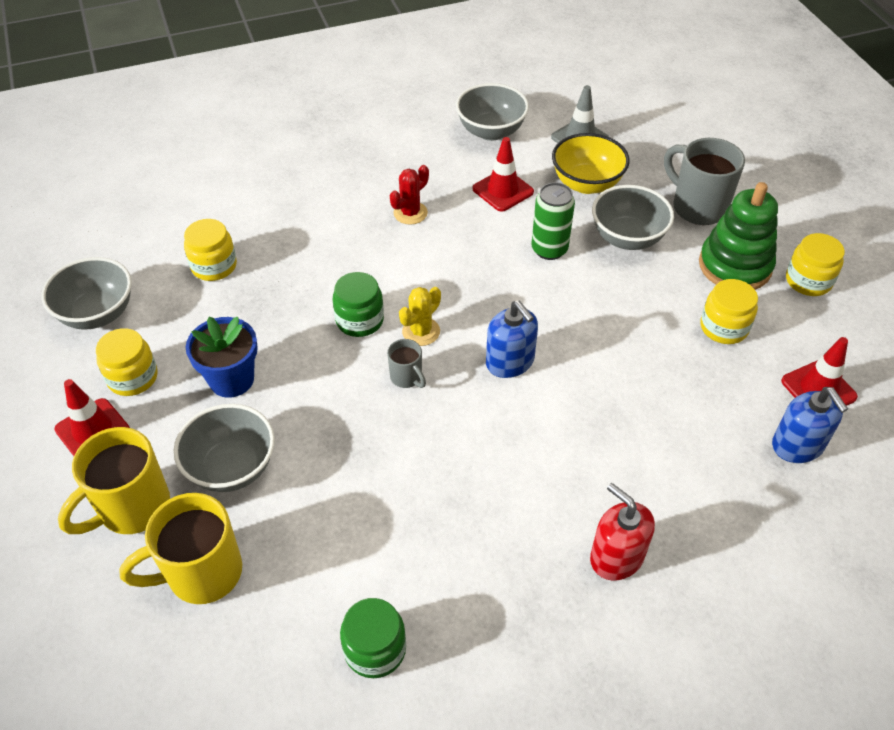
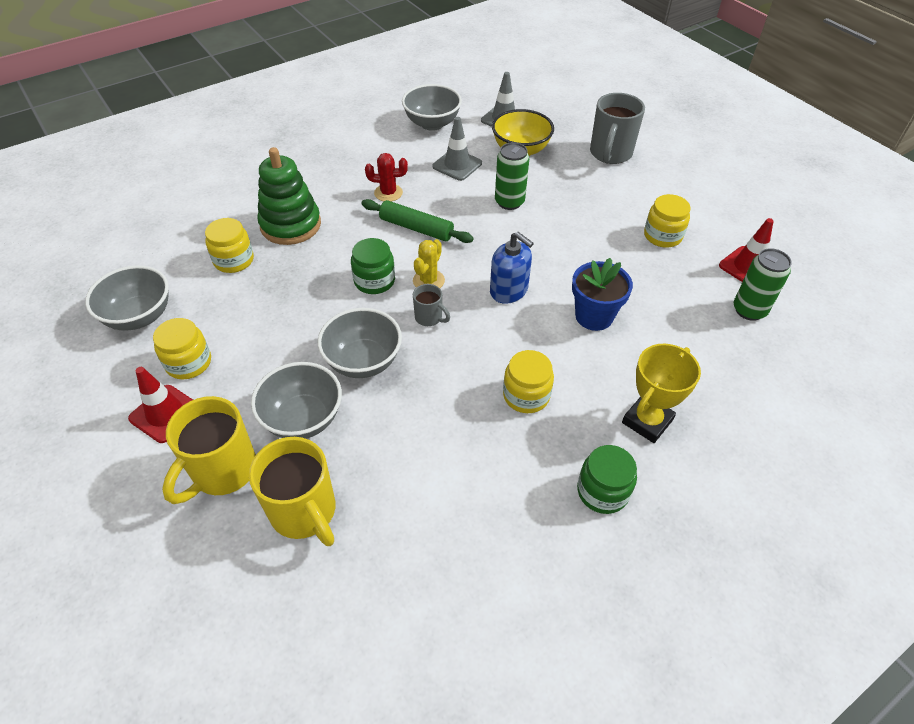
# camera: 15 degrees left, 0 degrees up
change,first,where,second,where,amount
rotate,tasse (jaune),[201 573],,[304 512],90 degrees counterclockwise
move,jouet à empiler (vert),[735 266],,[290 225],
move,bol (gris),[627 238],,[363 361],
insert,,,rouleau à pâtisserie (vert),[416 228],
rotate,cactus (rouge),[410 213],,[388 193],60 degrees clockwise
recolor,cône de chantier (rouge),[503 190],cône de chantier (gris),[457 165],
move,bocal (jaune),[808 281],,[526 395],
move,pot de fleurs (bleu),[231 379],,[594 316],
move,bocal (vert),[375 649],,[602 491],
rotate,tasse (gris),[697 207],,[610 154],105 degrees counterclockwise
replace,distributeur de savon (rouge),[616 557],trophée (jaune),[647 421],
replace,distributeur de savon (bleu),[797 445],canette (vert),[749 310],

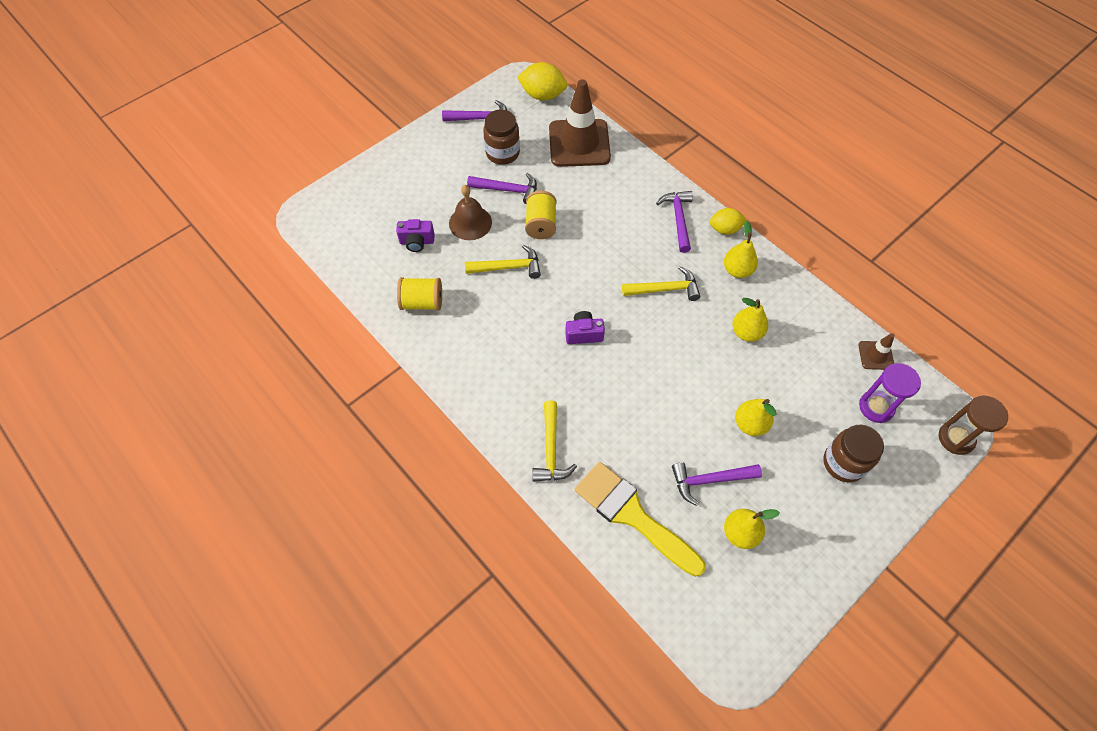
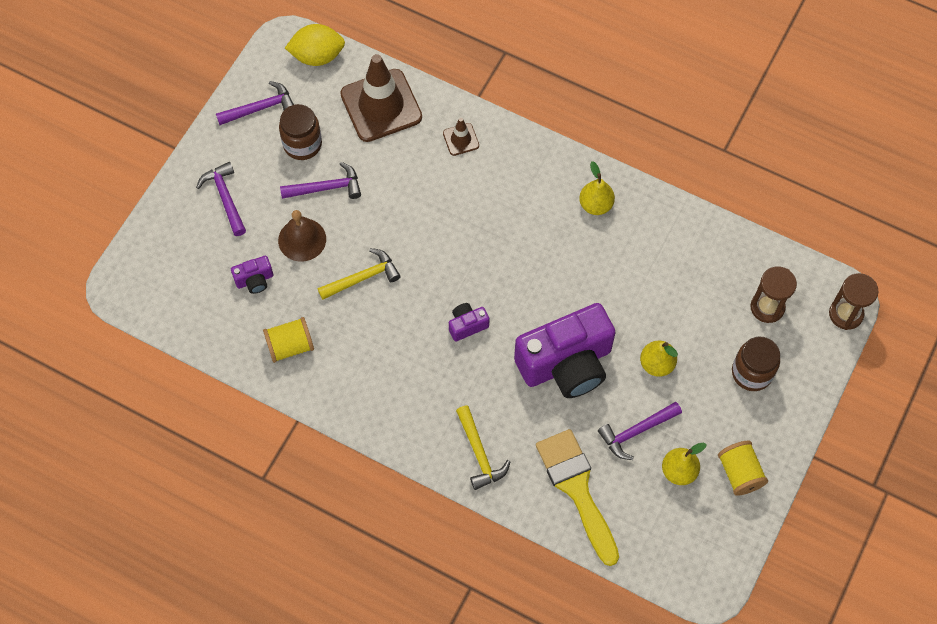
# camera: 20 degrees left, 5 degrees up
change,first,where,second,where,amount
move,marteau (violet),[678 219],,[225 197],
move,cône de chantier (marron),[875 355],,[461 139],
insert,,,appareil photo (violet),[566 364],
rotate,pinceau (jaune),[632 515],,[577 488],45 degrees clockwise
move,bobine (jaune),[541 224],,[739 473],
recolor,sablier (violet),[876 407],sablier (marron),[767 307],
delete,marteau (jaune),[665 289],,,
delete,citron (jaune),[725 229],,,
delete,poire (jaune),[746 332],,,

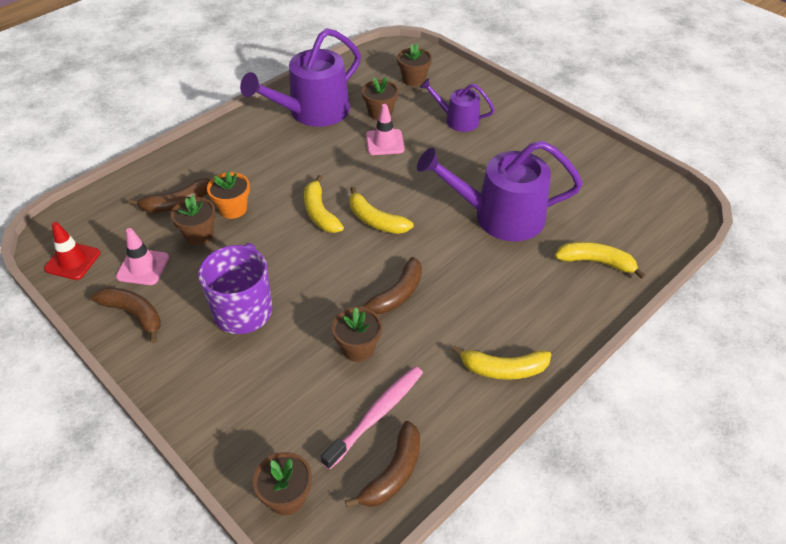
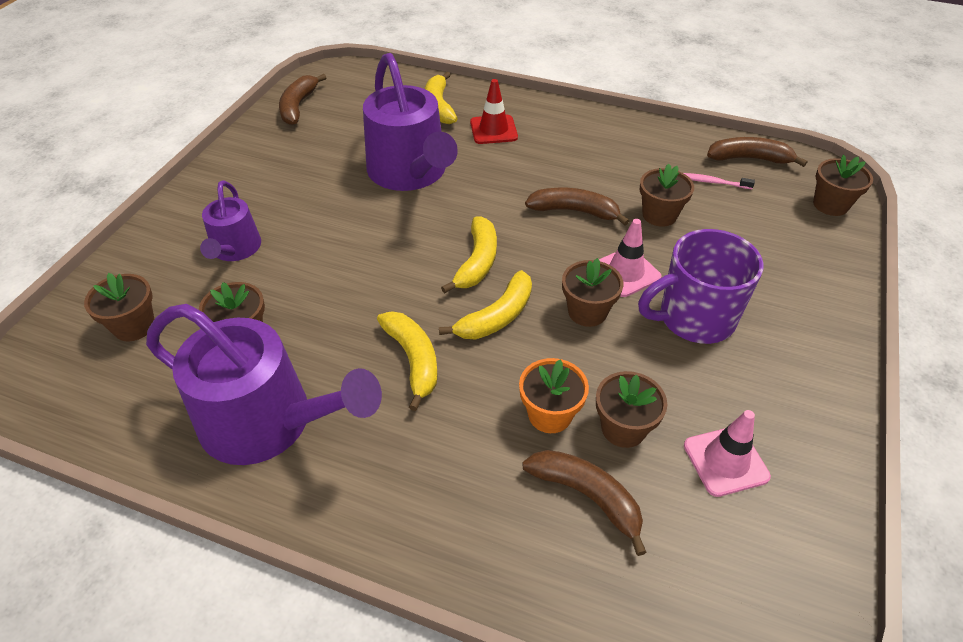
# camera: 115 degrees left, 0 degrees up
change,first,where,second,where,amount
move,banane (marron),[134 314],,[298 106],
move,banane (jaune),[503 369],,[413 360],
move,cône de chantier (rouge),[72 261],,[493 130],
insert,,,pot de fleurs (marron),[587 312],
move,cône de chantier (rose),[385 142],,[626 272],
resize,brosse à dents (rose),[376 415],,[712 182],x0.54

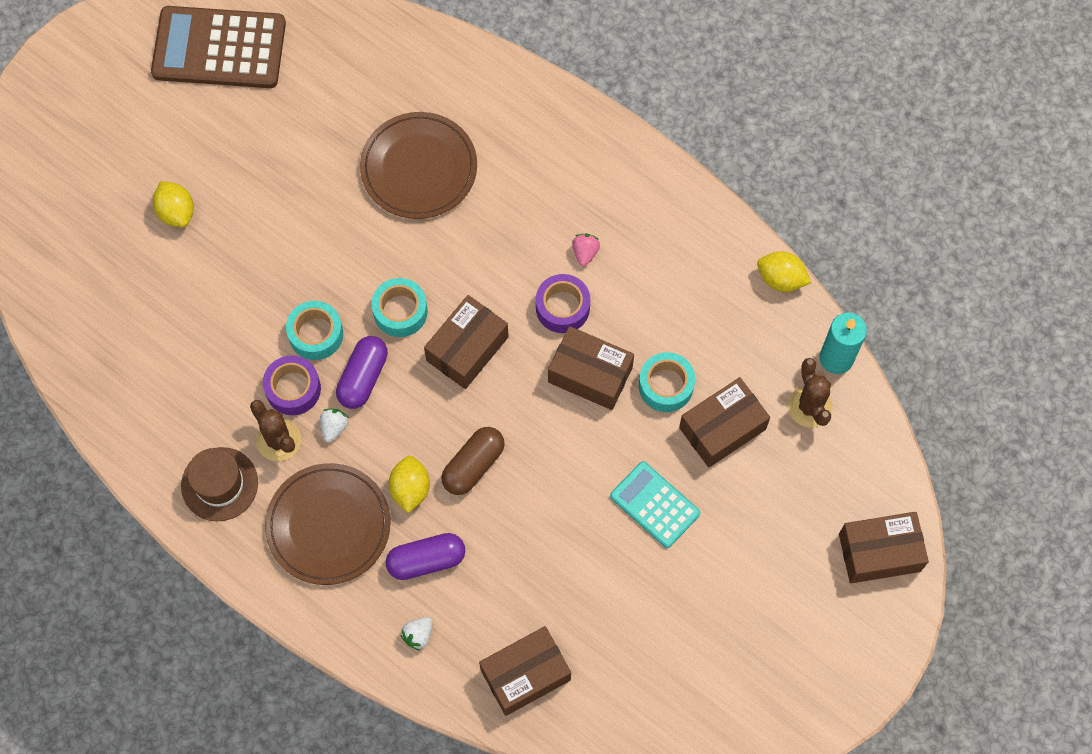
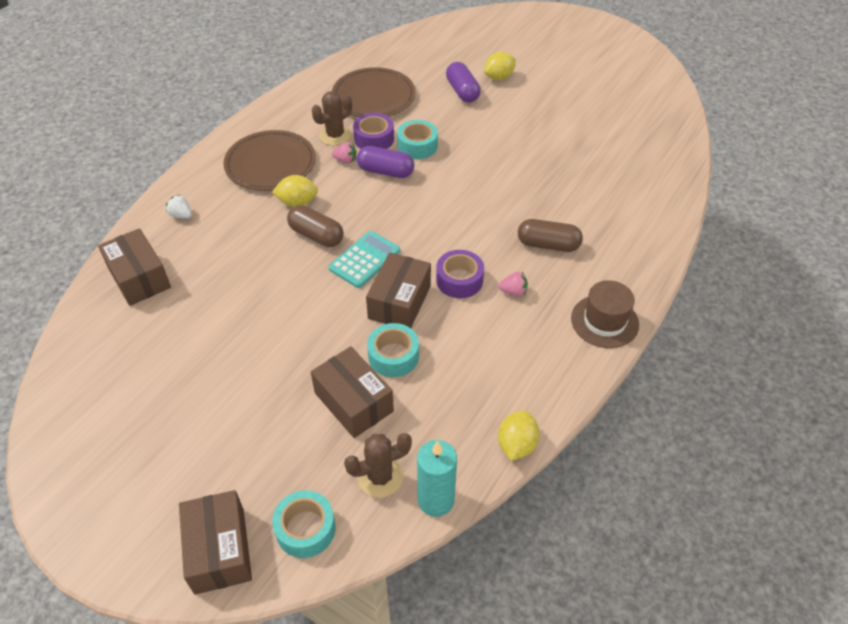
# camera: 85 degrees right, 20 degrees down
change,first,where,second,where,amount
move,ruban adhésif (turquoise),[400 311],,[305 529],
move,calculatrice (turquoise),[655 504],,[365 260],
move,assiette (marron),[419 168],,[373 96],
recolor,fraise (blanc),[334 427],fraise (rose),[345 160],
move,gélule (violet),[426 560],,[462 91],
insert,,,gélule (marron),[548 245],
move,chapeau (marron),[219 484],,[604 321],
delete,calculatrice (marron),[219 48],,,
delete,boîte (marron),[467 349],,,

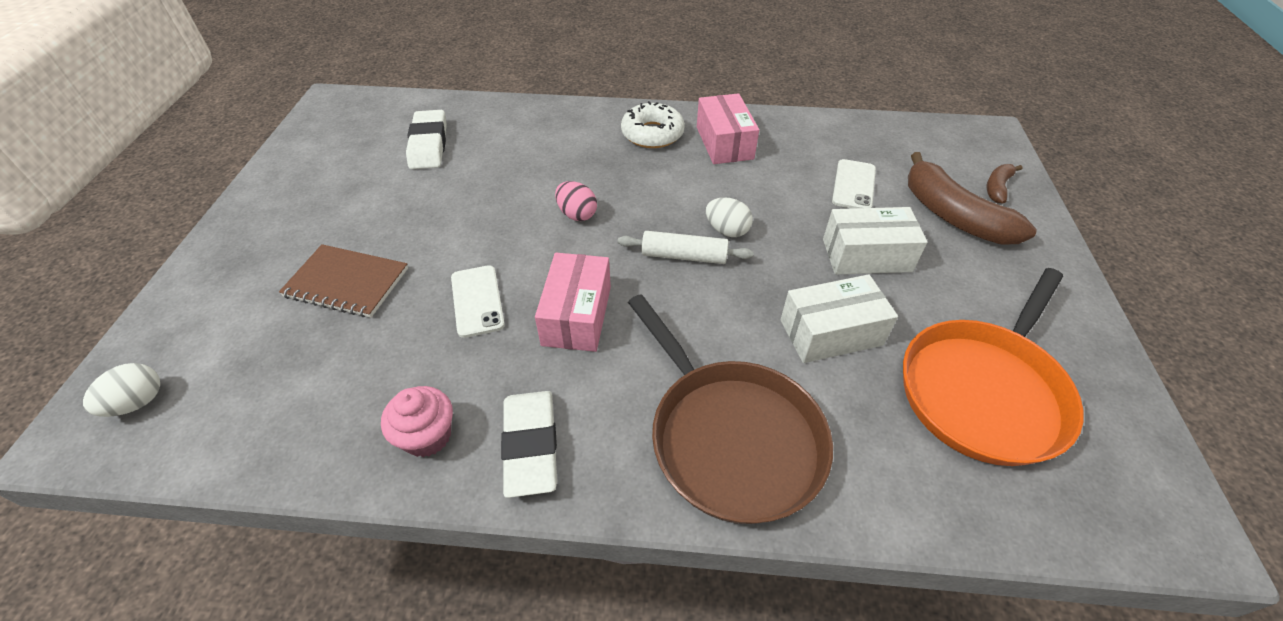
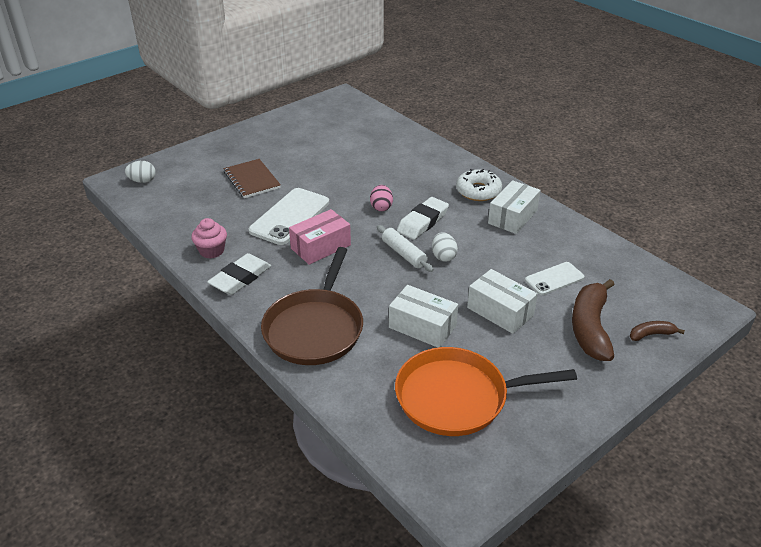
# camera: 45 degrees right, 10 degrees down
change,first,where,second,where,amount
resize,téléphone (blanc),[477 301],,[290 216],x1.71
move,gomme (blanc),[428 144],,[422 222],
recolor,boîte (rose),[724 143],boîte (blanc),[512 217],

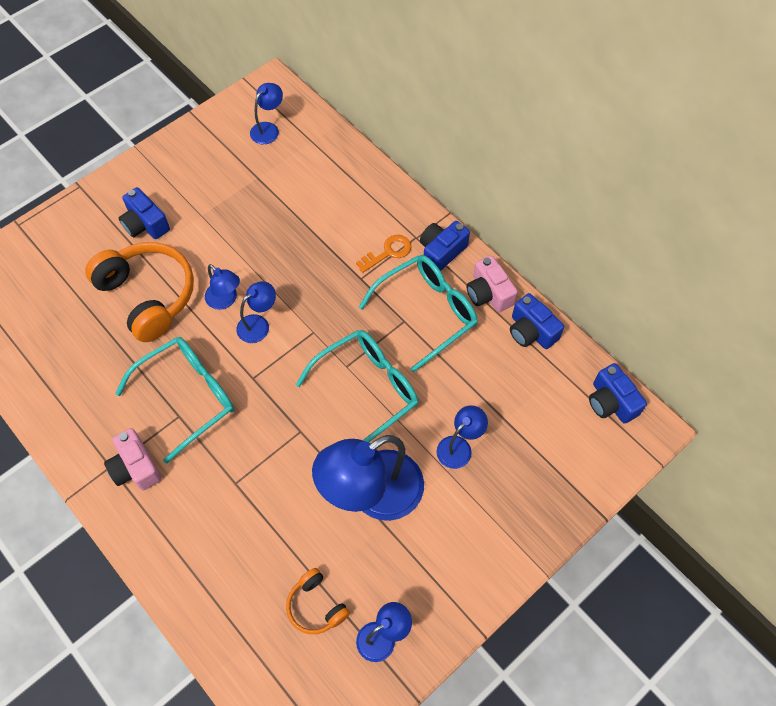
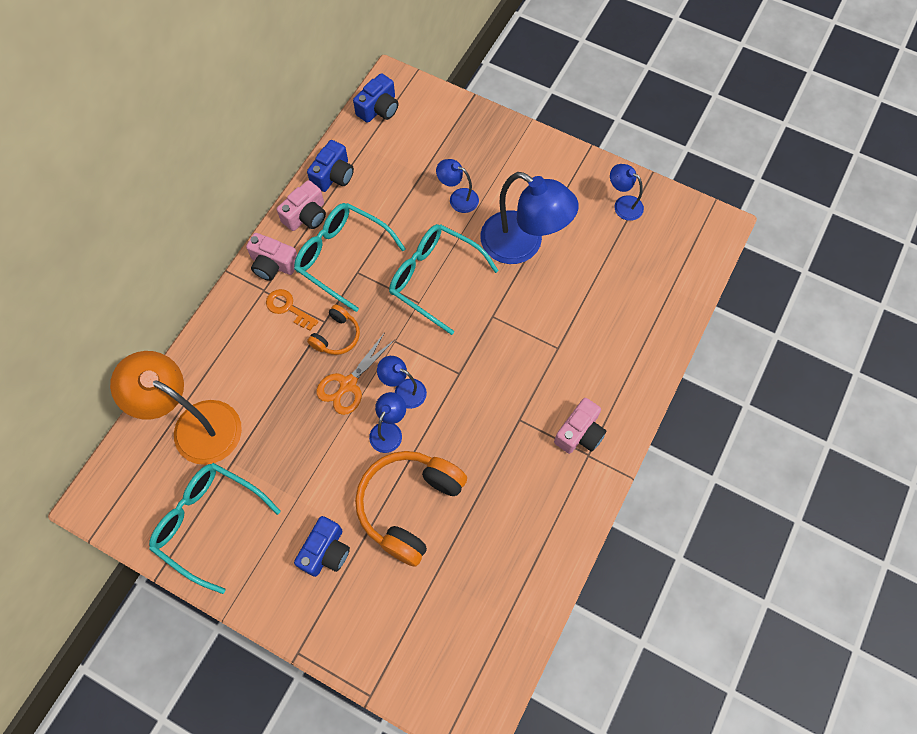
# camera: 110 degrees left, 5 degrees up
change,first,where,second,where,amount
insert,,,lampe (orange),[195 425],
move,lunettes (turquoise),[188 396],,[208 523],
recolor,appareil photo (bleu),[441 252],appareil photo (rose),[273 264],
move,casque audio (orange),[316 606],,[336 336],
insert,,,ciseaux (orange),[348 384],
delete,lampe (bleu),[268 129],,,

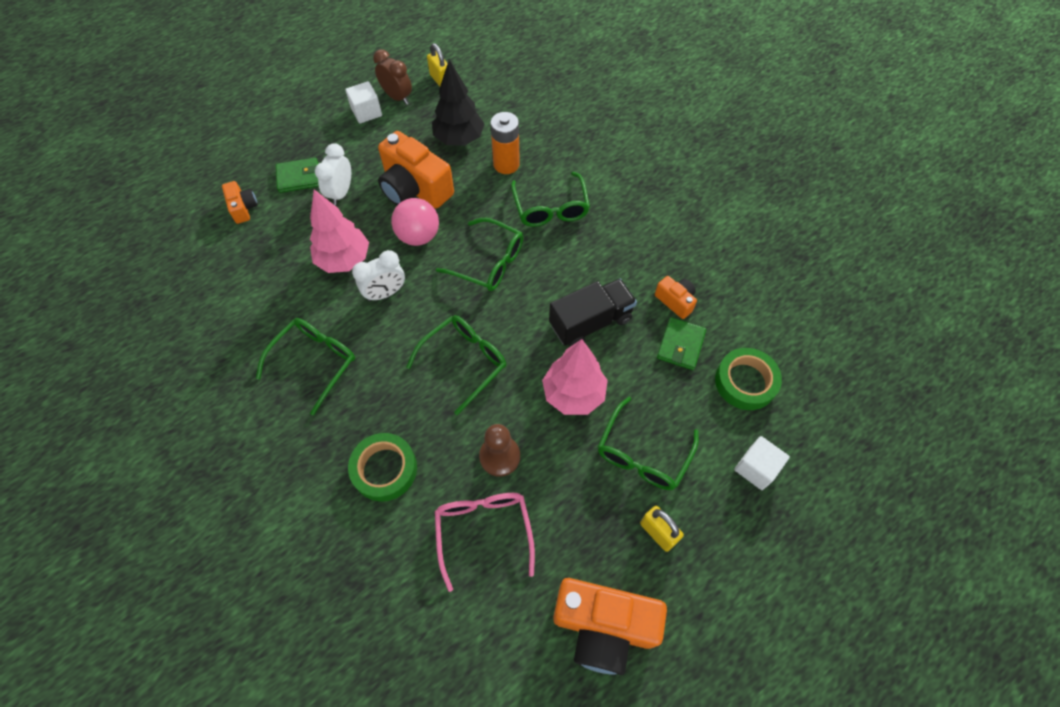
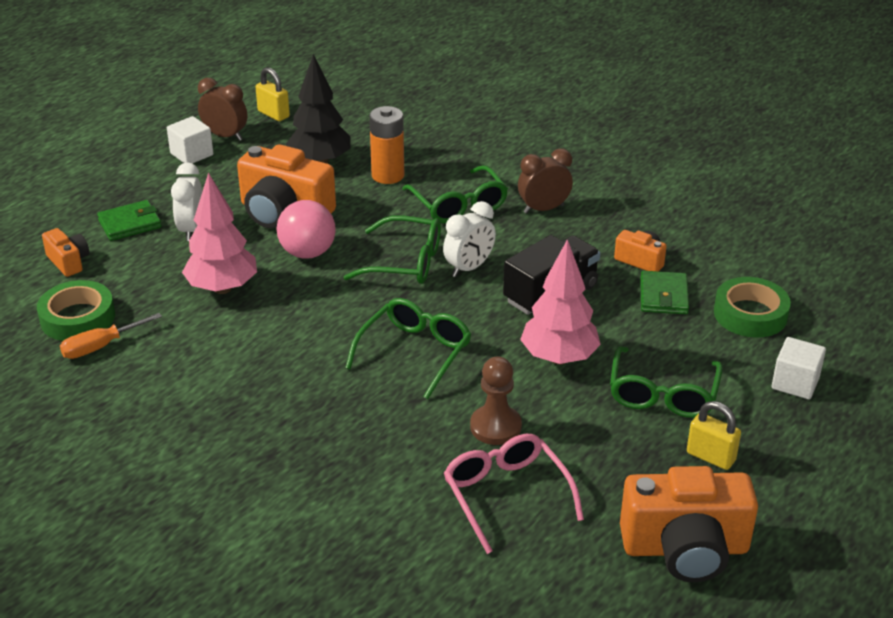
# camera: 15 degrees left, 25 degrees down
change,first,where,second,where,amount
move,ruban adhésif (vert),[384 469],,[77 318],
insert,,,tournevis (orange),[101 346],
move,réveil (blanc),[385 293],,[469 268],
insert,,,réveil (marron),[543 209],
delete,lunettes (vert),[315 362],,,

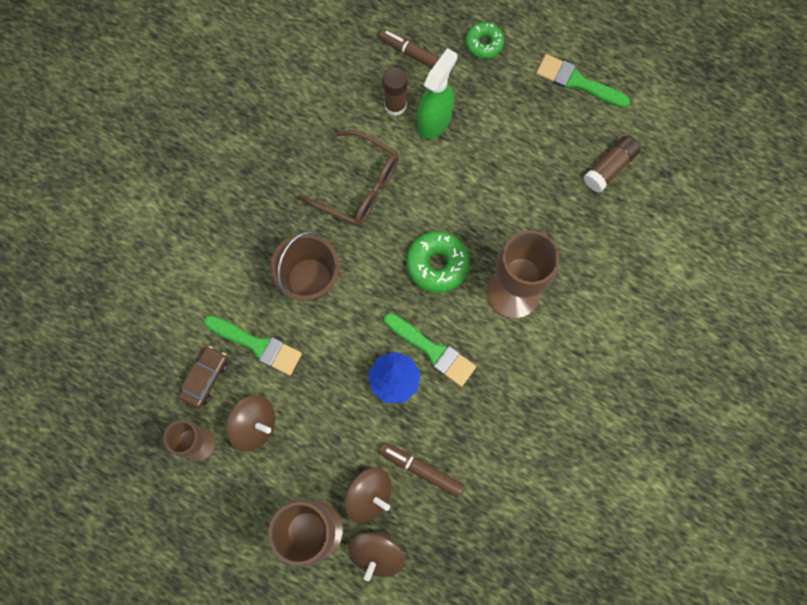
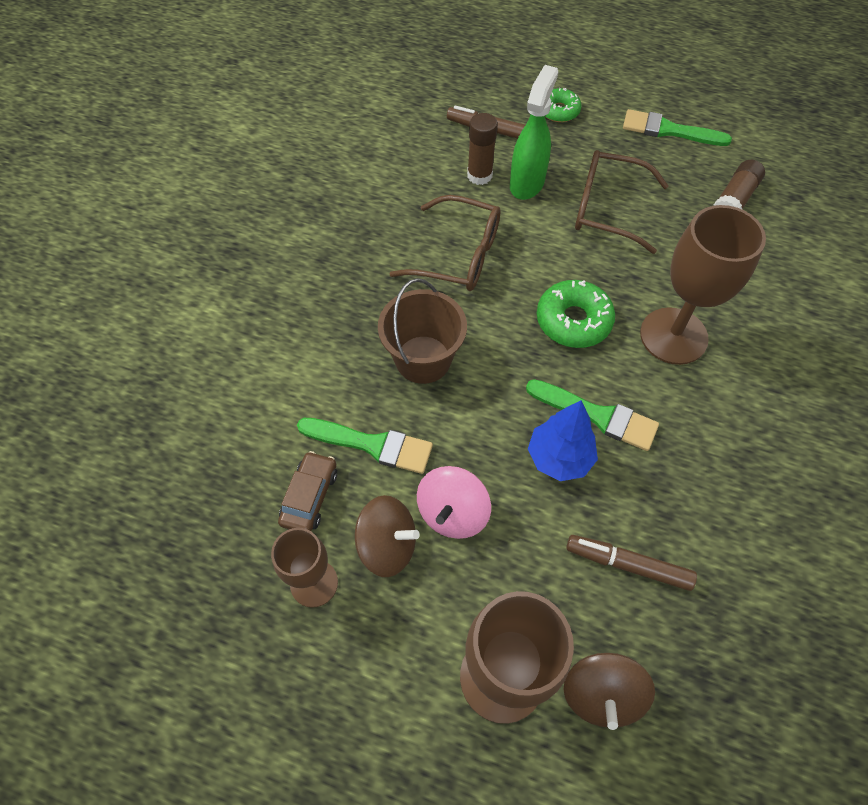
# camera: 10 degrees left, 15 degrees down
change,first,where,second,where,amount
insert,,,toupie (rose),[452 513],
insert,,,lunettes (marron),[607 209],
delete,toupie (marron),[369 495],,,

